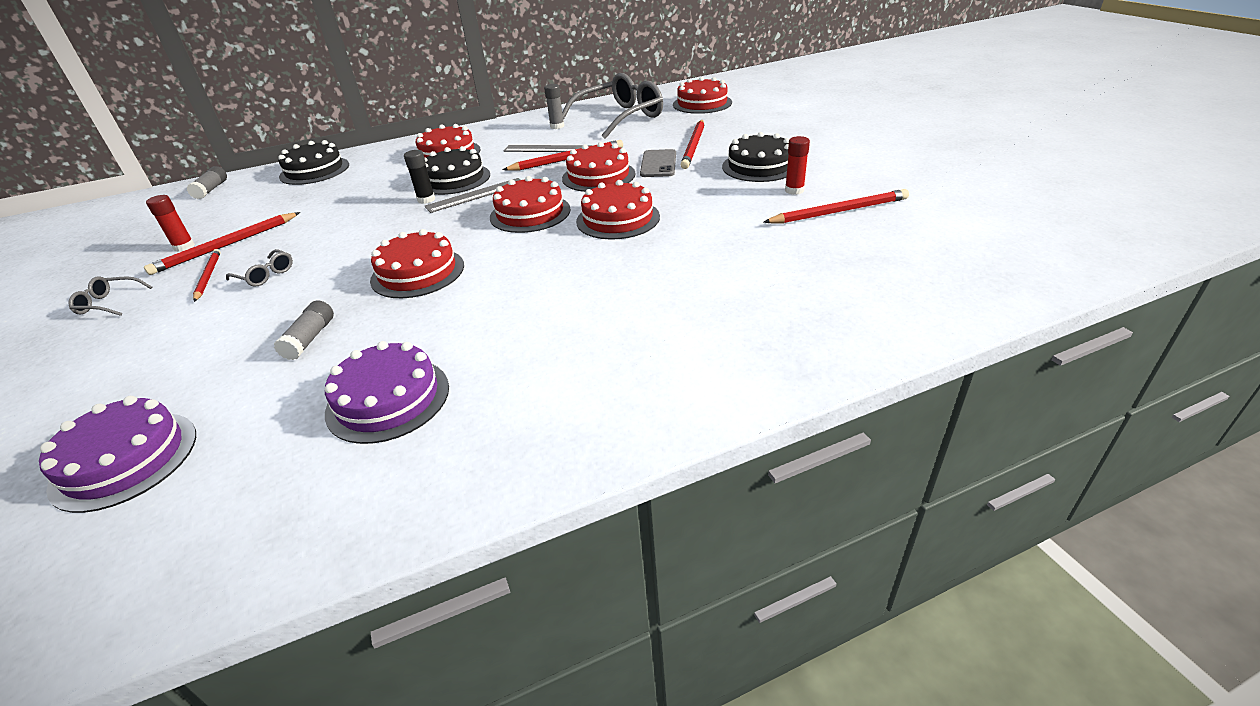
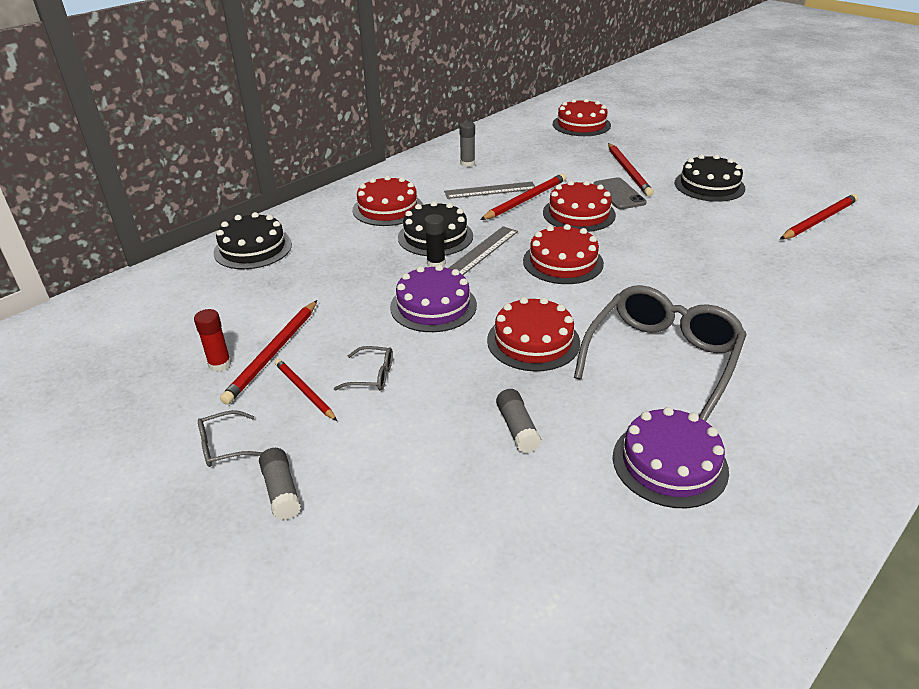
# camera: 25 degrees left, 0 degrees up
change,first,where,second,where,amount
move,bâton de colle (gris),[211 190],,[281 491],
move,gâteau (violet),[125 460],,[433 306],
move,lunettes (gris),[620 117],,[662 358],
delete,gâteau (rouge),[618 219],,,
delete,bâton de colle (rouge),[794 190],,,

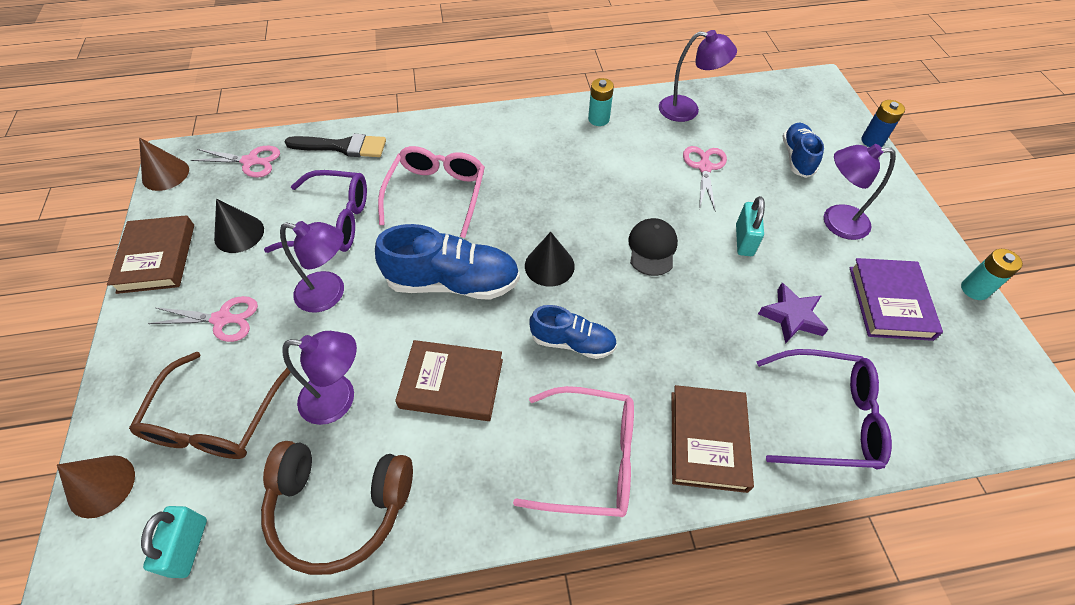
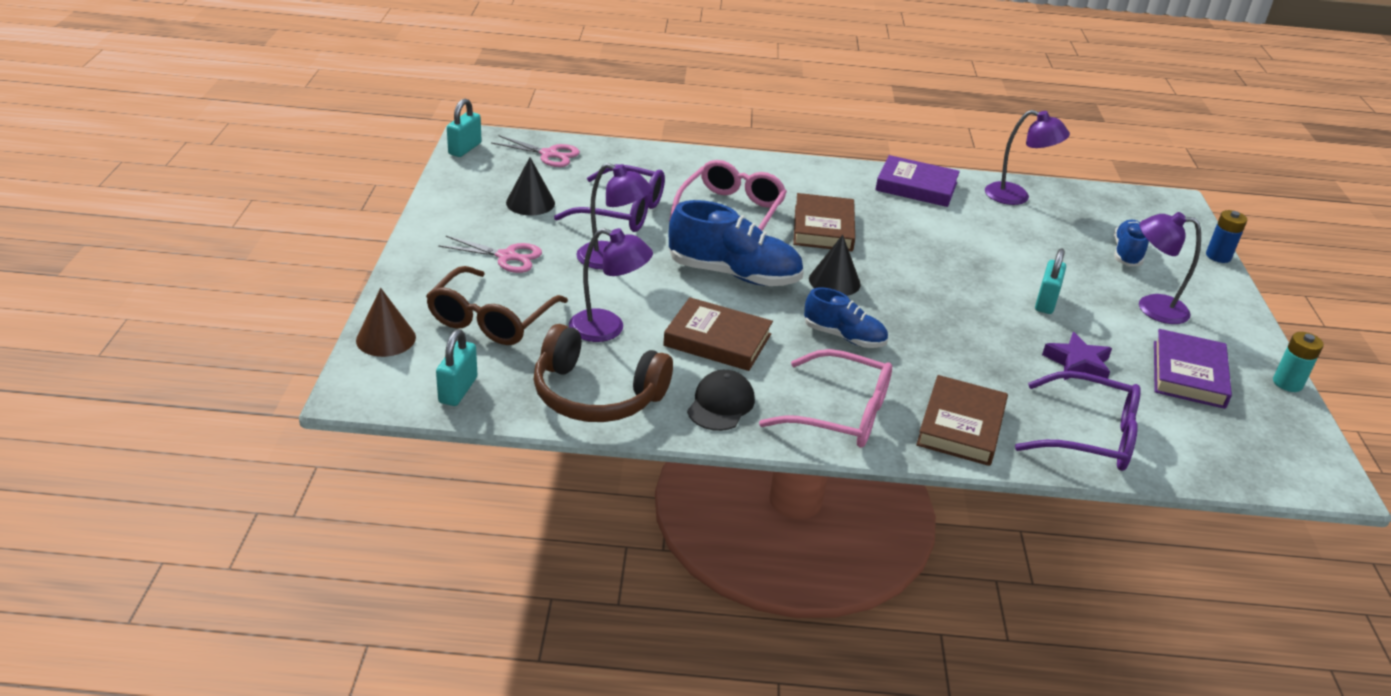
# camera: 10 degrees right, 20 degrees down
change,first,where,second,where,amount
replace,cône (marron),[165 174],cadenas (turquoise),[465 149],
move,casquette (noir),[652 248],,[721 404],
move,livre (marron),[157 258],,[823 228],
replace,pile (turquoise),[598 119],livre (violet),[916 187],
delete,pinceau (noir),[342 147],,,
delete,ciseaux (rose),[704 167],,,

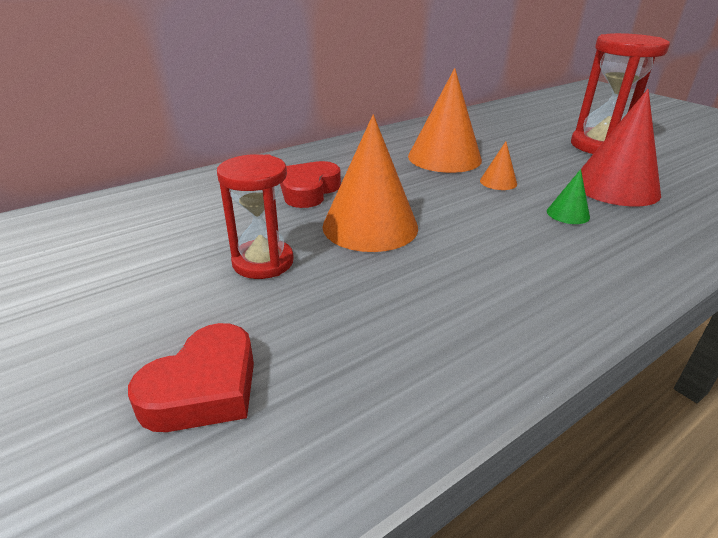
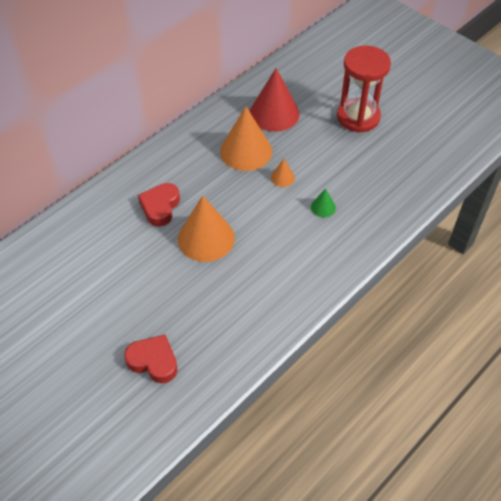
# camera: 10 degrees left, 20 degrees up
change,first,where,second,where,amount
rotate,cœur (rouge),[204 388],,[153 361],90 degrees counterclockwise
move,cône (rouge),[615 187],,[274 113],
delete,sablier (rouge),[263 262],,,

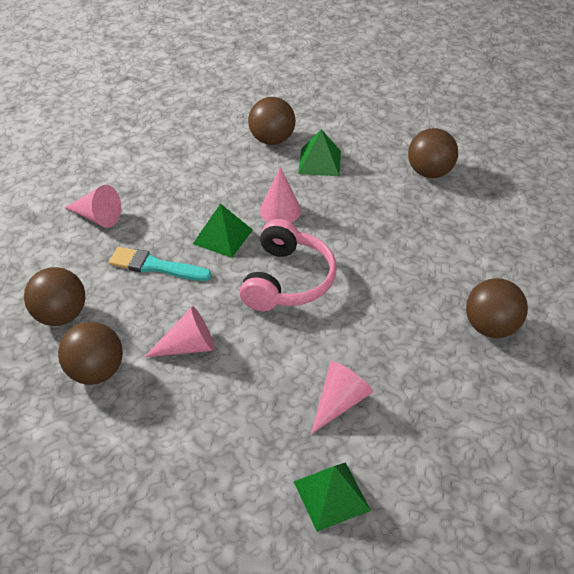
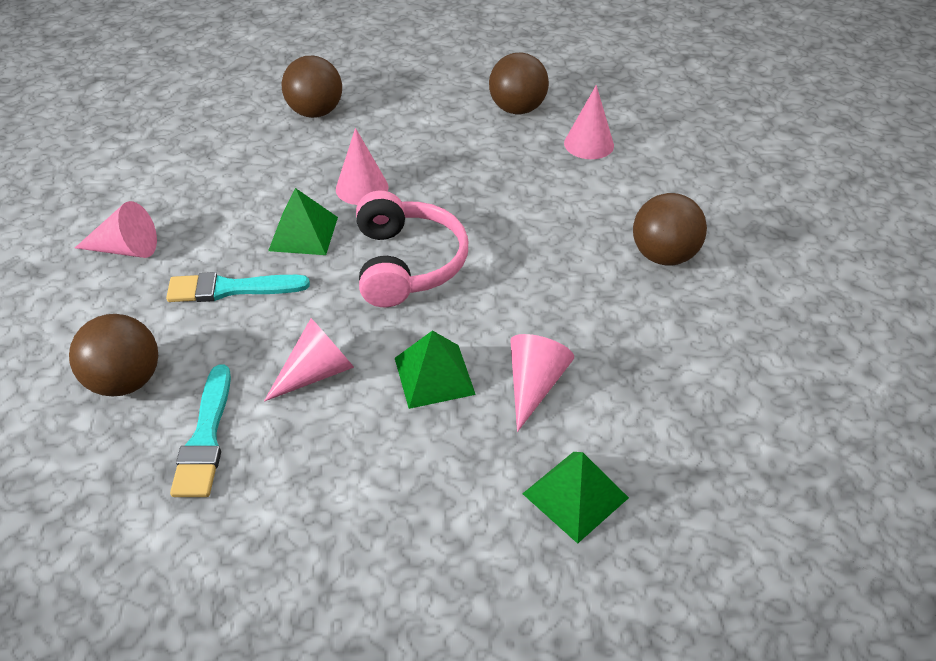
# camera: 20 degrees left, 0 degrees up
change,first,where,second,where,amount
replace,balle (marron),[96 371],pinceau (turquoise),[205 437],
move,pyramide (vert),[319 162],,[434 375],
insert,,,cône (rose),[589 144],

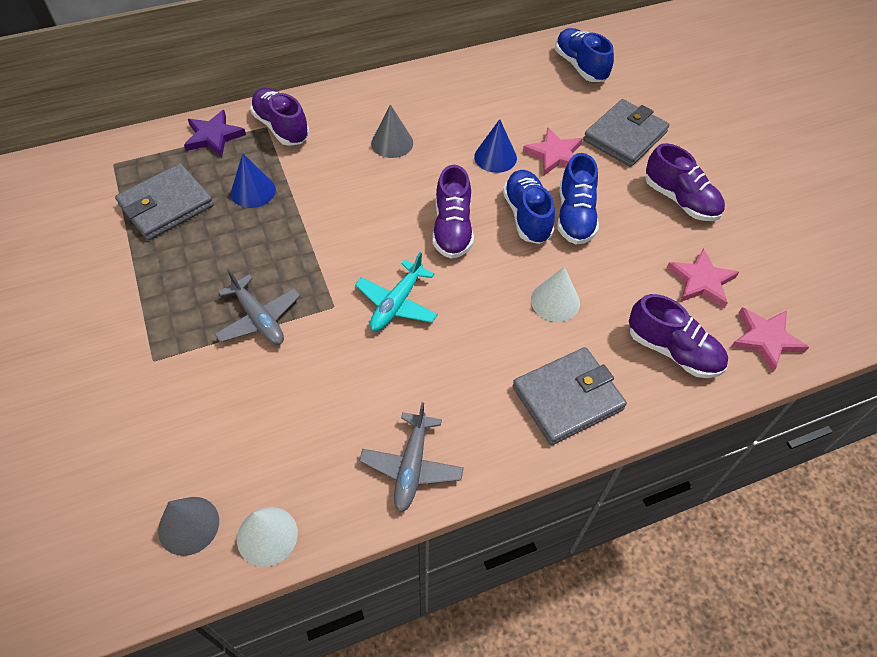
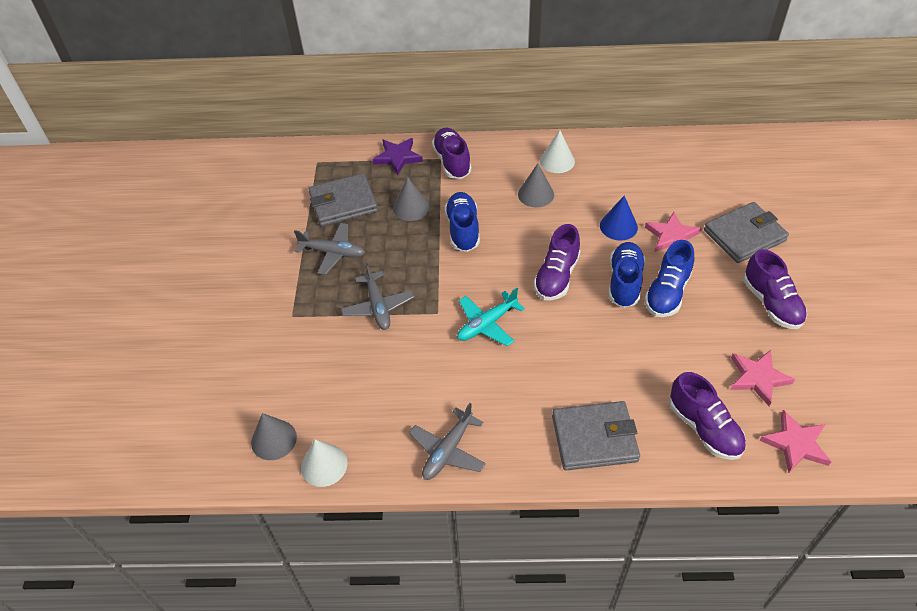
# camera: 25 degrees right, 5 degrees down
change,first,where,second,where,amount
insert,,,avion (gris),[333 253],
recolor,cône (bleu),[253 191],cône (gris),[411 207],
move,chaussure (bleu),[580 66],,[463 230],
move,cône (blanc),[555 301],,[557 161],

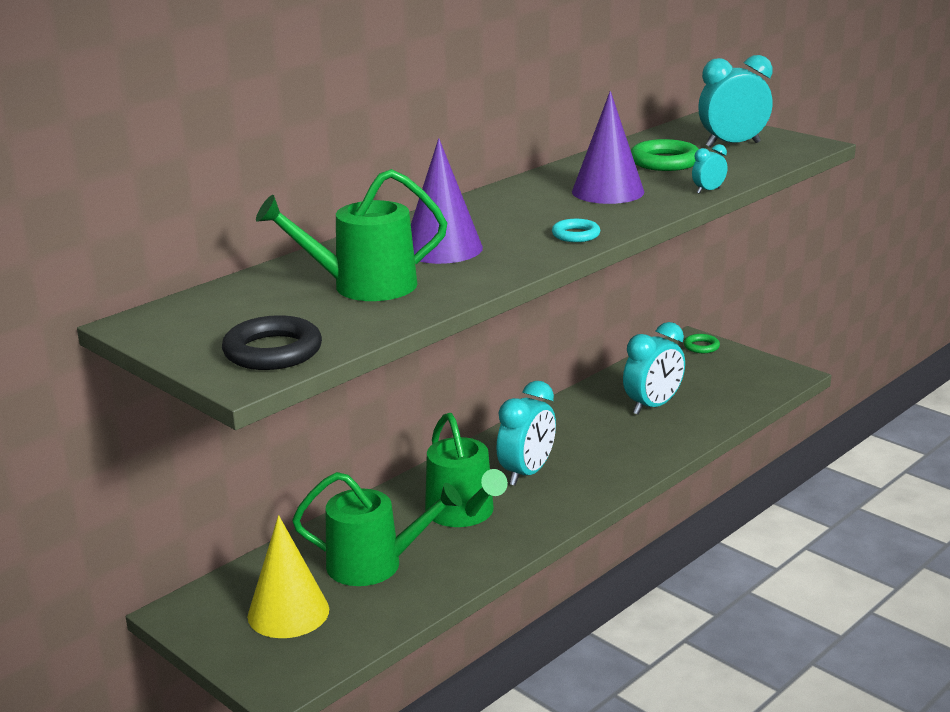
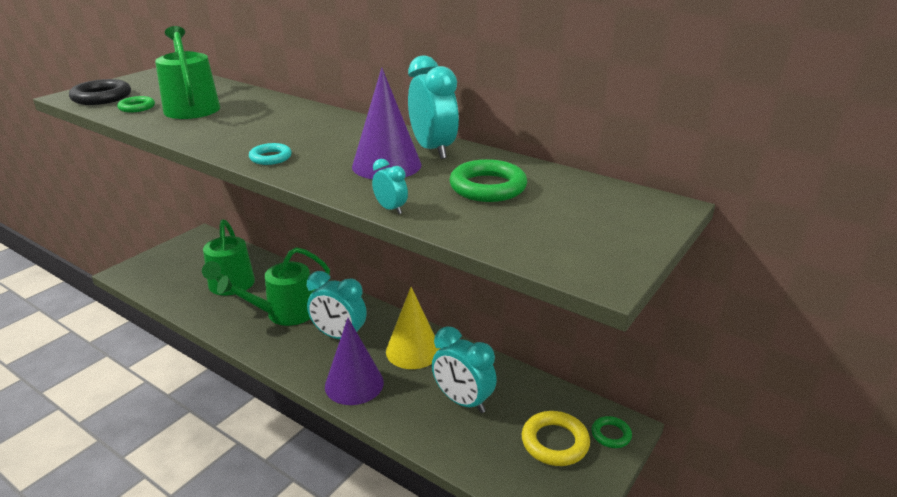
# camera: 80 degrees right, 5 degrees up
change,first,where,second,where,amount
insert,,,anneau (vert),[137 107],
move,cône (violet),[442 248],,[354 384],
move,cône (jaune),[288 612],,[413 350],
move,réveil (turquoise),[732 145],,[433 150],
insert,,,anneau (jaune),[555 442],

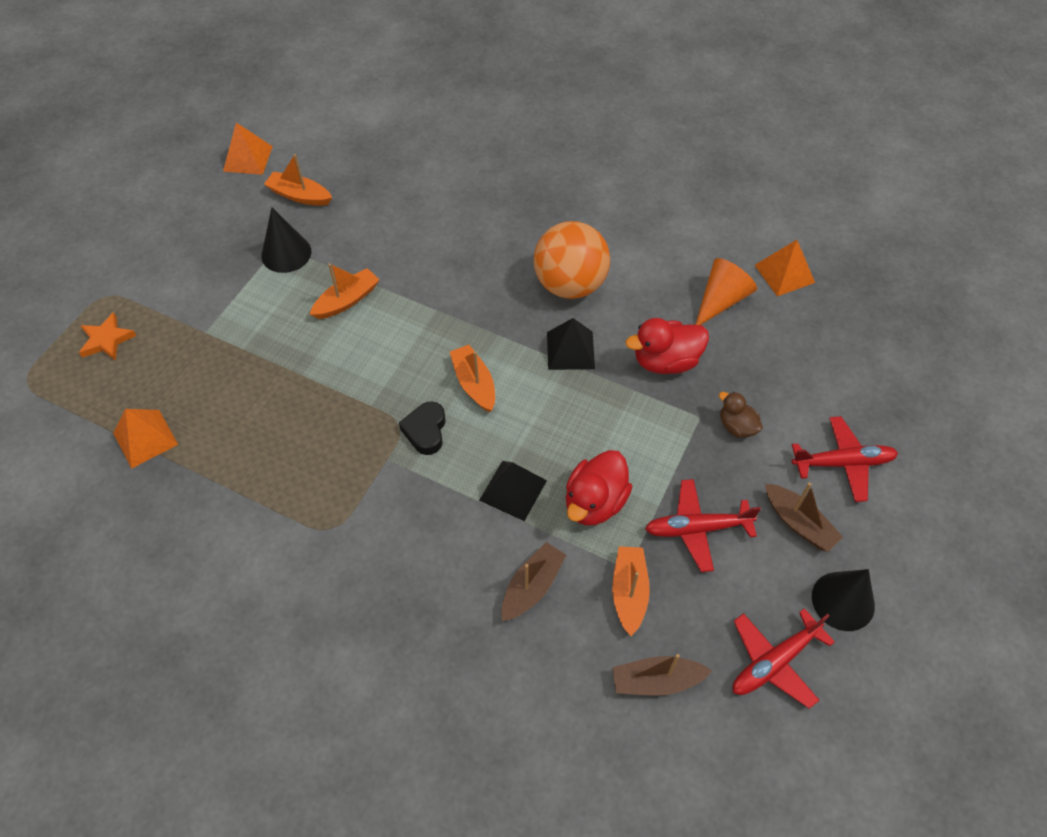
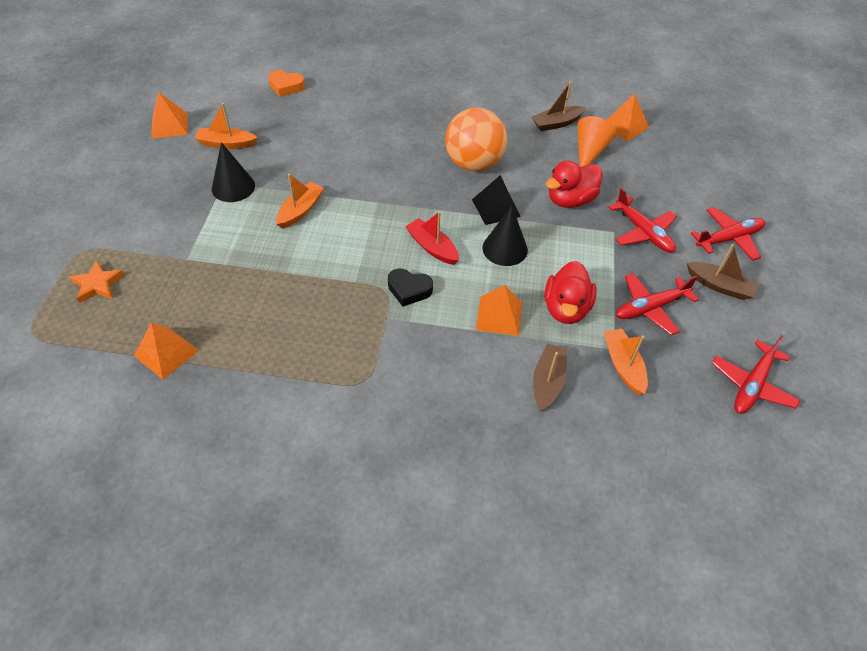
# camera: 20 degrees left, 5 degrees down
change,first,where,second,where,amount
insert,,,cœur (orange),[286 86],
rotate,cœur (noir),[425 431],,[409 290],60 degrees counterclockwise
recolor,bateau (orange),[474 384],bateau (rouge),[432 247],
recolor,pyramide (noir),[513 490],pyramide (orange),[499 315],
move,cône (noir),[843 601],,[505 249],
move,bateau (marron),[656 681],,[556 123],
replace,canard (marron),[736 426],avion (rouge),[643 232],

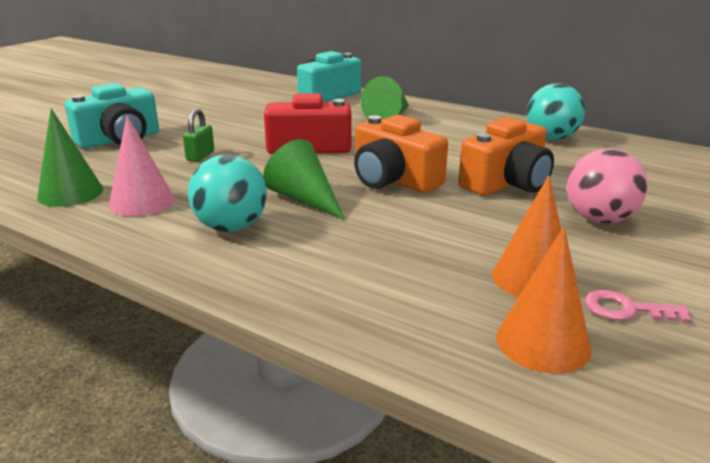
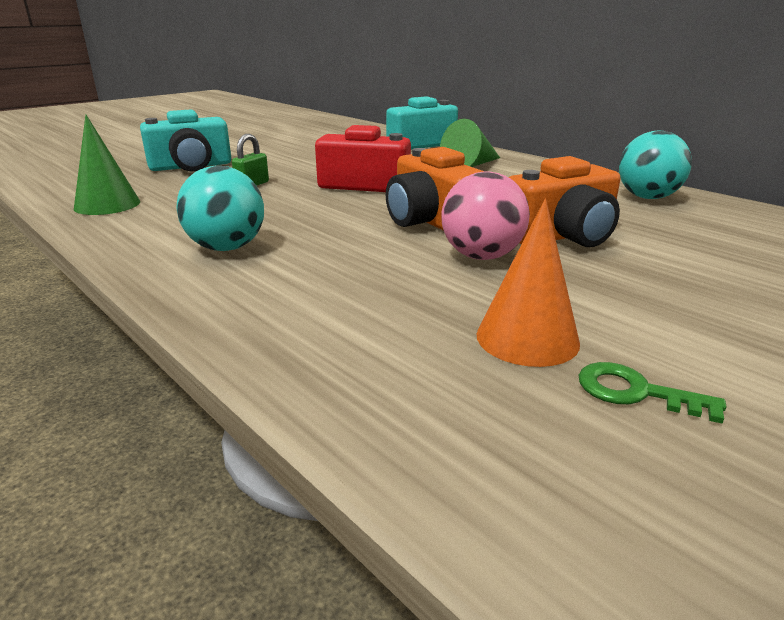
# camera: 15 degrees right, 0 degrees up
change,first,where,second,where,amount
move,balle (rose),[599 219],,[481 256],
recolor,clé (rose),[626 309],clé (vert),[635 392],
delete,cône (rose),[142 202],,,
delete,cône (vert),[304 199],,,
delete,cône (orange),[543 342],,,

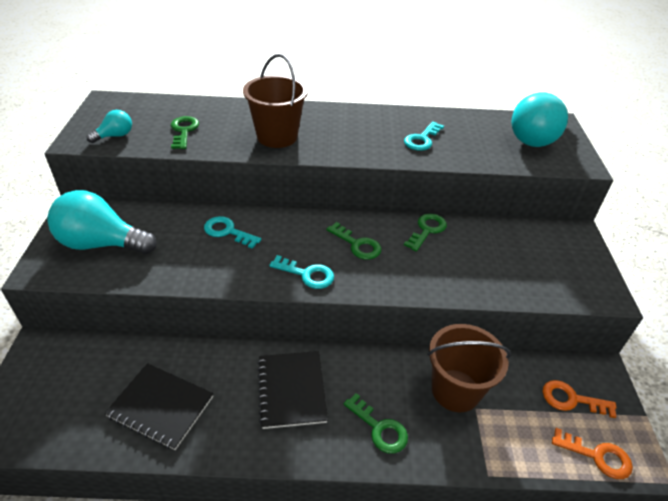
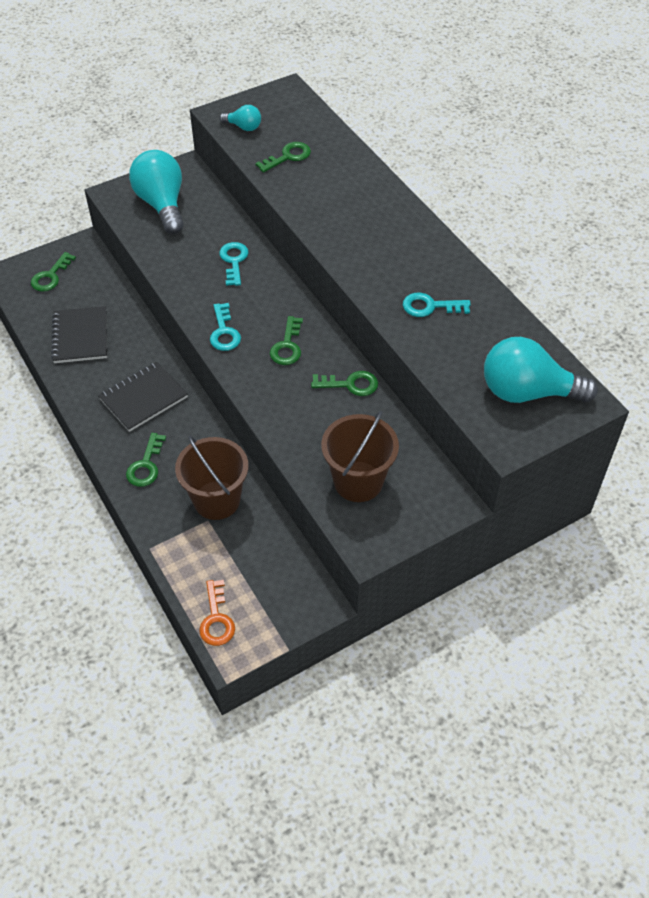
# camera: 60 degrees right, 10 degrees up
change,first,where,second,where,amount
insert,,,clé (vert),[50 276],
move,seau (marron),[277 137],,[358 481],
delete,clé (orange),[571 399],,,

